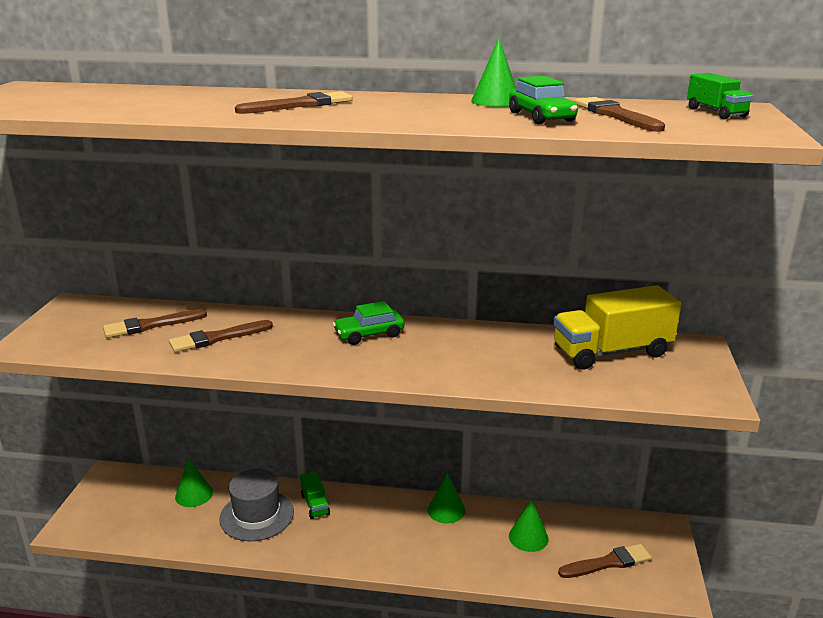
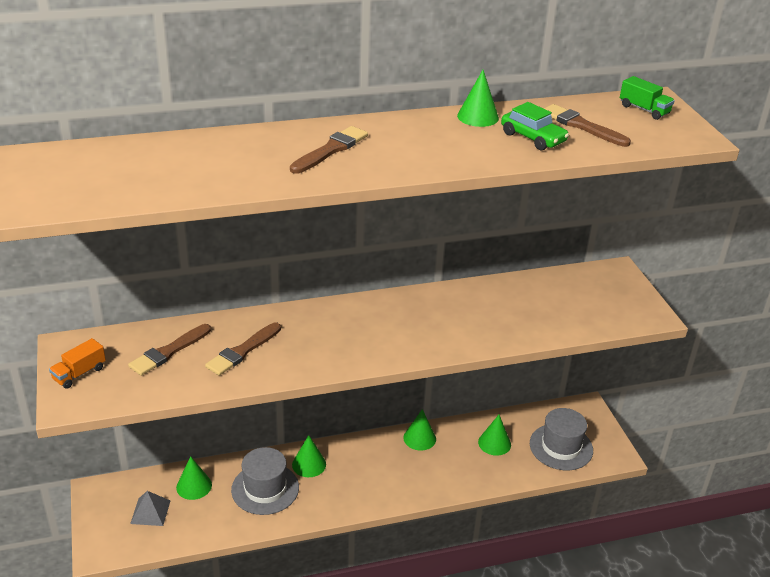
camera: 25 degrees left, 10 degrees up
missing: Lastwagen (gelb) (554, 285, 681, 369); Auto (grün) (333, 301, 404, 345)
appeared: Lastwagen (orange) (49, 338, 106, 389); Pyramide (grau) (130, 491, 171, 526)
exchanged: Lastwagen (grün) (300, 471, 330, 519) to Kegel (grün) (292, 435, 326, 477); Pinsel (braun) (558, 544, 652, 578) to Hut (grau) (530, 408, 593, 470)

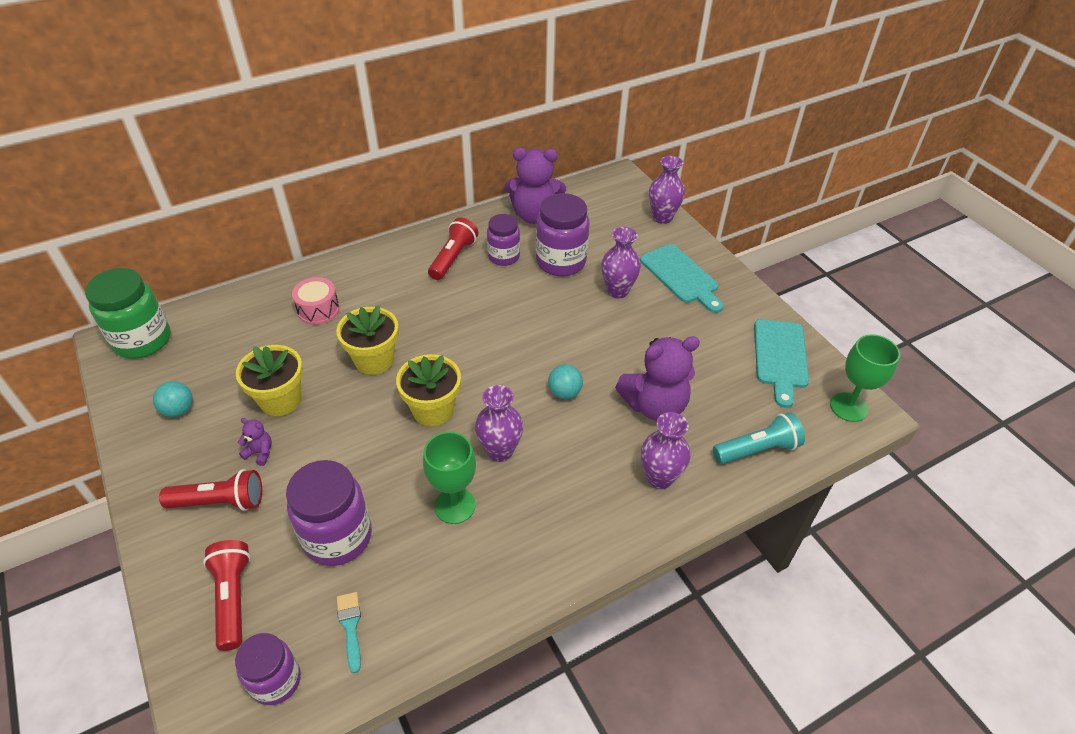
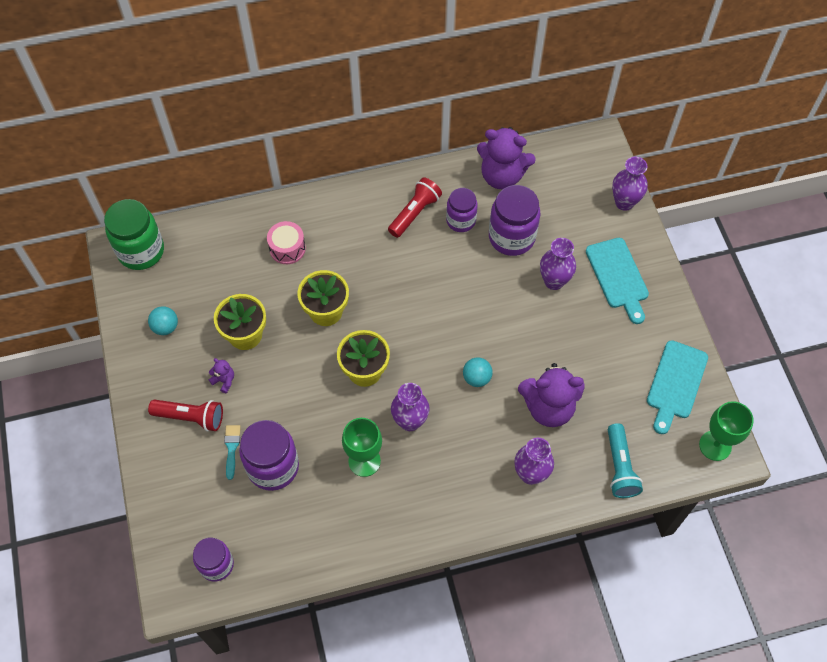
camera: 15 degrees right, 15 degrees up
missing: Taschenlampe (rot) (203, 540, 251, 651)
relocated: Pinsel (türkis) (337, 592, 361, 673) to (224, 425, 241, 480)
spun: Taschenlampe (türkis) (713, 412, 805, 464) = (608, 423, 643, 498) 90 degrees clockwise

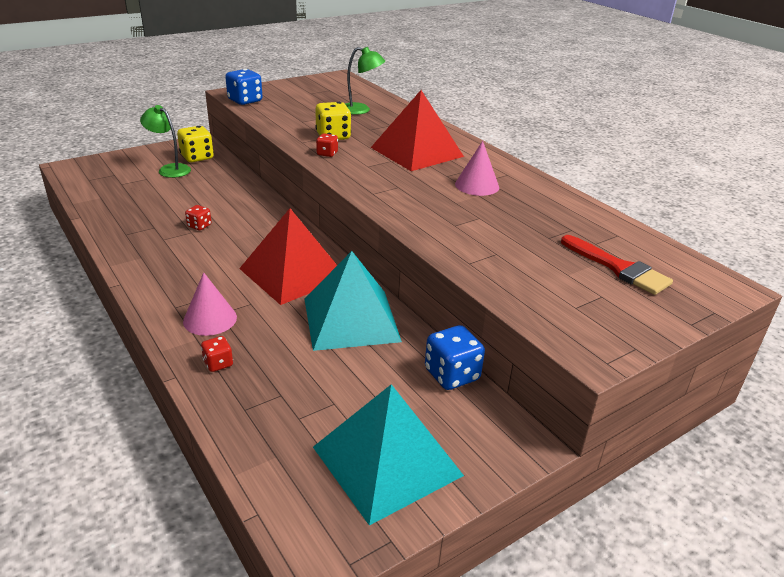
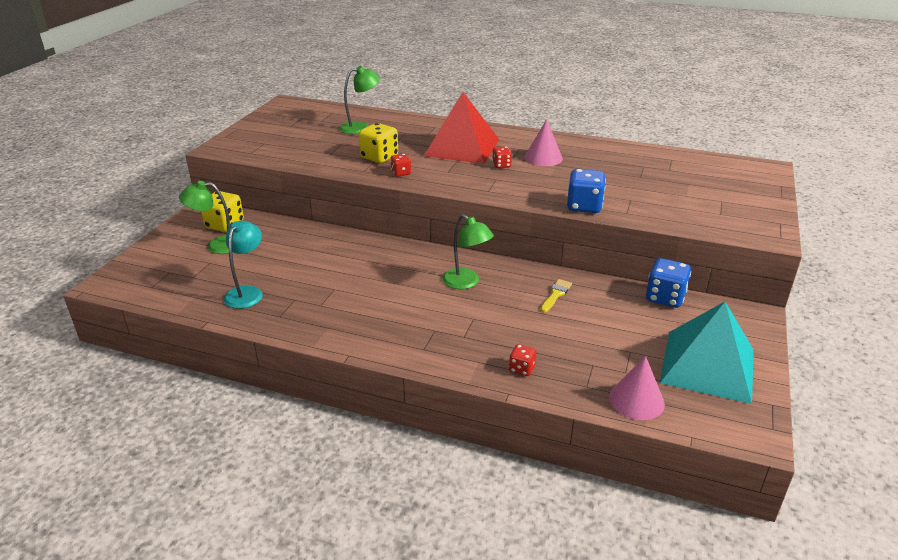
camera: 35 degrees left, 0 degrees up
missing: Pinsel (rot) (561, 235, 673, 295)
appeared: Lampe (türkis) (224, 221, 263, 309)
relocated: Spielwürfel (blau) (225, 69, 262, 105) to (567, 169, 606, 213); Spielwürfel (rot) (185, 205, 211, 230) to (492, 146, 512, 168); Kegel (rosa) (183, 272, 237, 336) to (609, 356, 665, 420)
exchanged: Pyramide (rot) (239, 208, 337, 305) to Lampe (grün) (442, 214, 494, 289); Pyramide (türkis) (304, 251, 402, 351) to Pinsel (gelb) (541, 279, 572, 313)

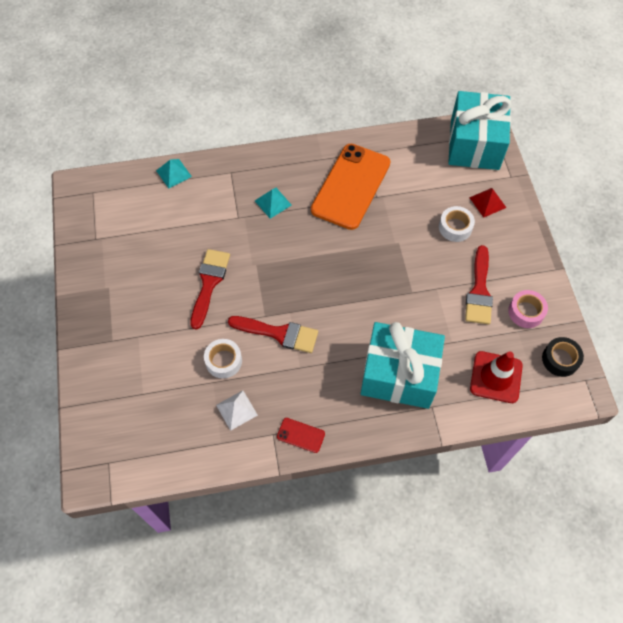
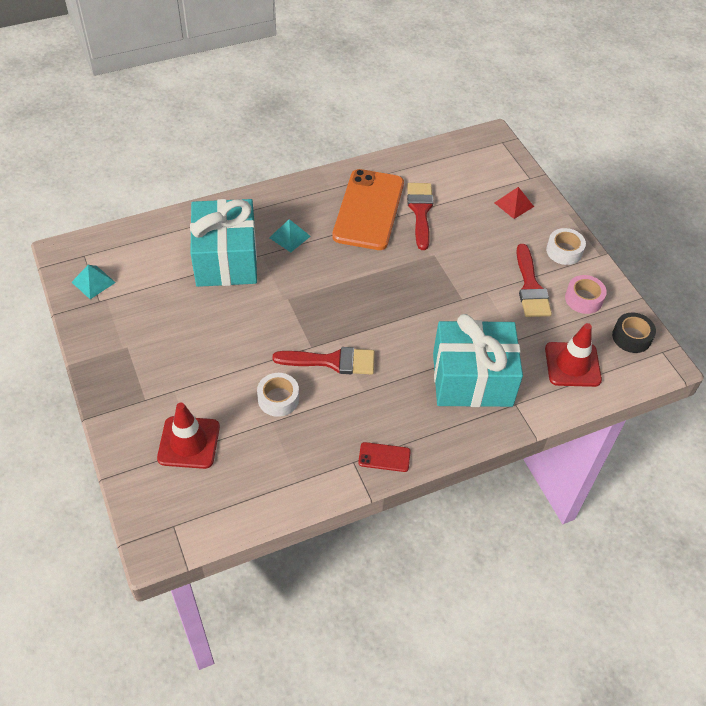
camera: 15 degrees left, 10 degrees down
missing: Pyramide (weiß) (216, 390, 258, 431)
appeared: Leitkegel (rot) (157, 403, 220, 469)
relocated: Geschenk (türkis) (448, 91, 511, 170) to (190, 199, 257, 287); Pyramide (türkis) (156, 159, 192, 189) to (71, 265, 116, 299); Klebeband (weiß) (439, 206, 475, 242) to (546, 228, 586, 265); Pinsel (rot) (190, 249, 230, 330) to (407, 183, 434, 250)

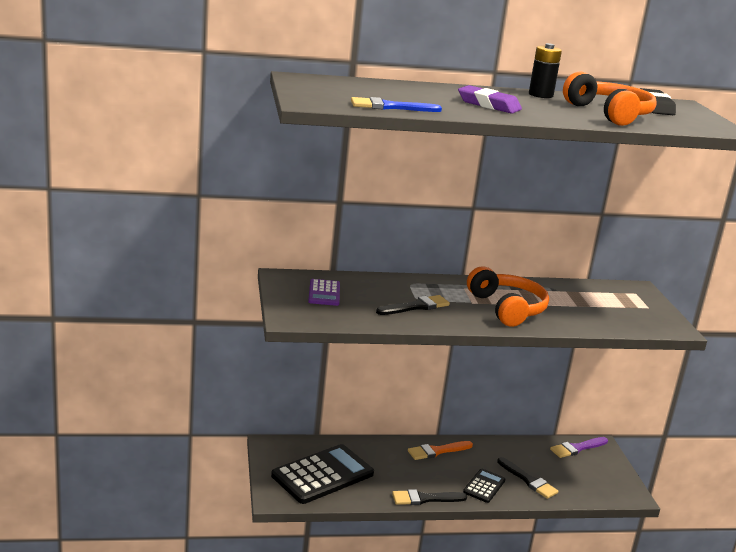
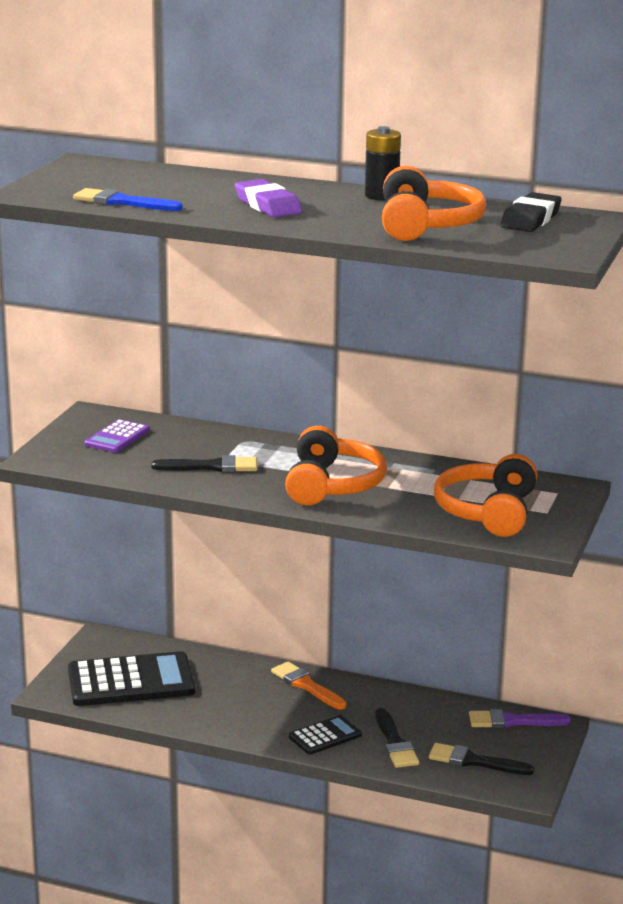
camera: 30 degrees right, 0 degrees up
appeared: Kopfhörer (orange) (434, 454, 538, 537)
relocated: Pinsel (schwarz) (392, 489, 467, 505) to (429, 743, 534, 775)
spun: Pinsel (orange) (408, 441, 473, 460) = (271, 662, 347, 709) 45 degrees clockwise

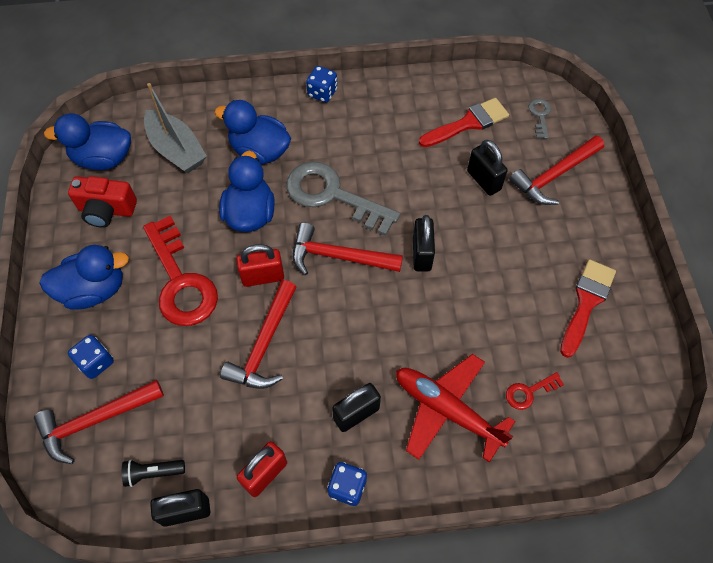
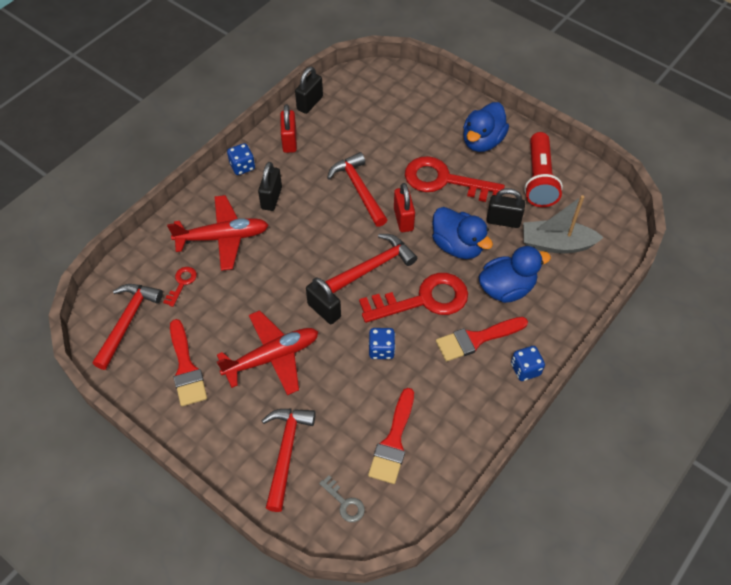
camera: 135 degrees right, 5 degrees down
missing: Ente (blau) (44, 113, 131, 170); Taschenlampe (schwarz) (122, 460, 185, 487)
appeared: Flugzeug (rot) (217, 310, 318, 395); Pinsel (rot) (436, 317, 528, 362)
relocated: Vorhängeschloss (schwarz) (467, 140, 508, 196) to (486, 188, 525, 228); Spielwürfel (blau) (68, 335, 114, 379) to (369, 328, 395, 359); Hammer (rot) (34, 380, 164, 464) to (92, 284, 163, 370)
exchanged: Kamera (rot) (68, 176, 137, 228) to Taschenlampe (rot) (524, 132, 563, 207)
colour: Schlüssel (grau) (286, 162, 400, 236) to Schlüssel (rot) (359, 273, 468, 323)
spun: Vorhängeschloss (rot) (236, 244, 284, 287) = (394, 183, 415, 232) 45 degrees counterclockwise

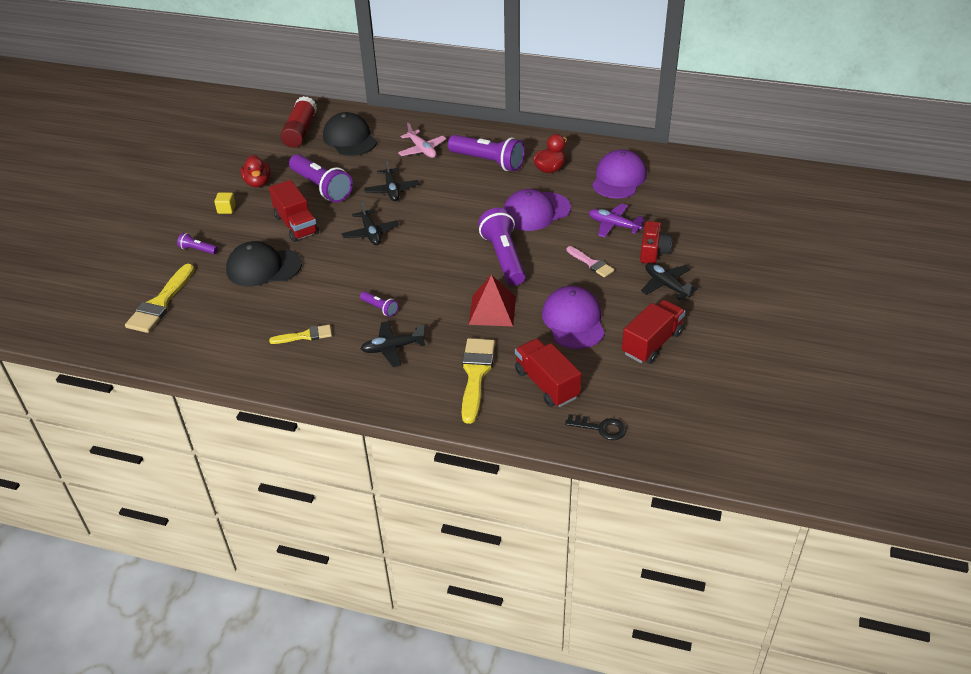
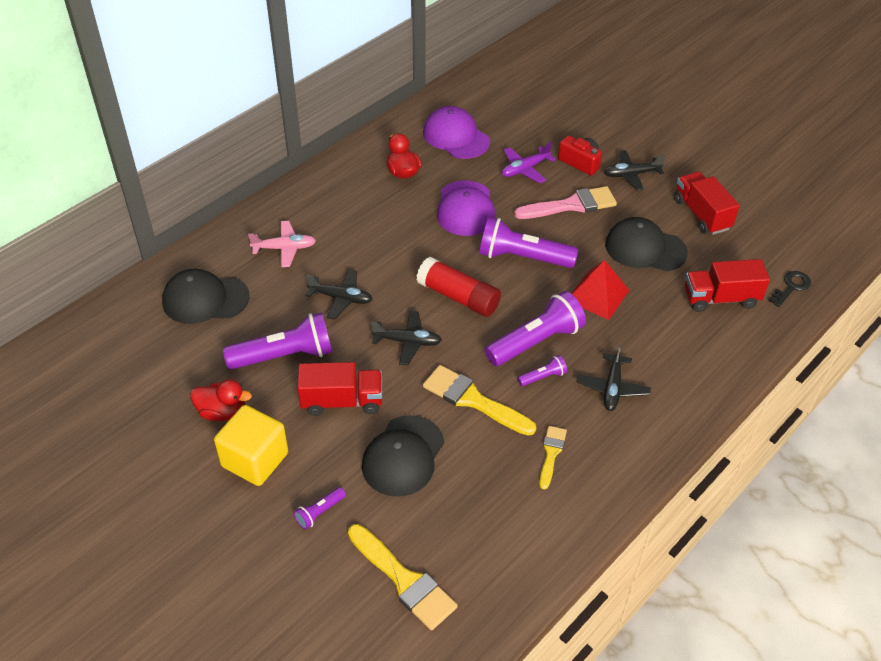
camera: 65 degrees left, 5 degrees up
relocated: Klebestift (rot) (280, 96, 317, 148) to (417, 257, 501, 317); Taschenlampe (lila) (448, 135, 525, 171) to (485, 291, 586, 366); Pinsel (gelb) (462, 338, 495, 424) to (423, 365, 536, 436)
colour: Kappe (lila) (542, 286, 605, 349) to Kappe (schwarz) (605, 217, 688, 271)
size: Kubus (gelb) (214, 192, 236, 214) = (214, 405, 288, 486) x2.28; Pinsel (rosa) (567, 246, 614, 278) = (514, 186, 617, 219) x1.72

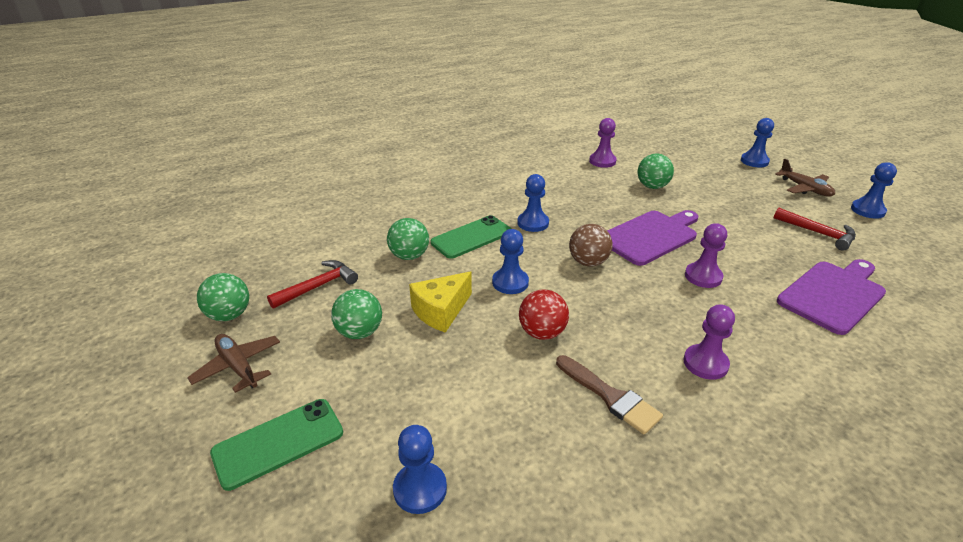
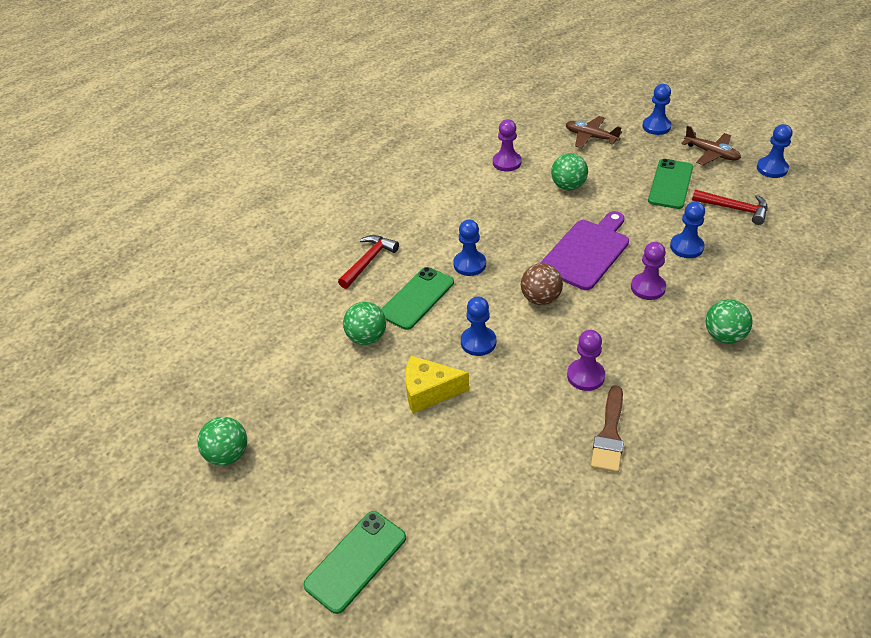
camera: 15 degrees left, 10 degrees up
missing: Schneidebrett (lila) (777, 259, 886, 335); Ball (rot) (519, 290, 569, 340)
appeared: Handy (grün) (648, 159, 693, 209)
relocated: Hammer (rot) (267, 260, 358, 308) to (338, 235, 399, 289); Ball (grün) (331, 289, 382, 339) to (705, 299, 753, 344); Bauer (lila) (683, 304, 735, 380) to (567, 330, 605, 391); Flugzeug (braun) (187, 334, 280, 393) to (566, 116, 622, 148); Bauer (blau) (393, 425, 447, 514) to (670, 202, 705, 258)
spun: Käse (gelb) (409, 272, 472, 333) = (405, 356, 469, 414) 60 degrees clockwise; Pinsel (braun) (556, 355, 663, 434) = (591, 385, 624, 473) 75 degrees clockwise

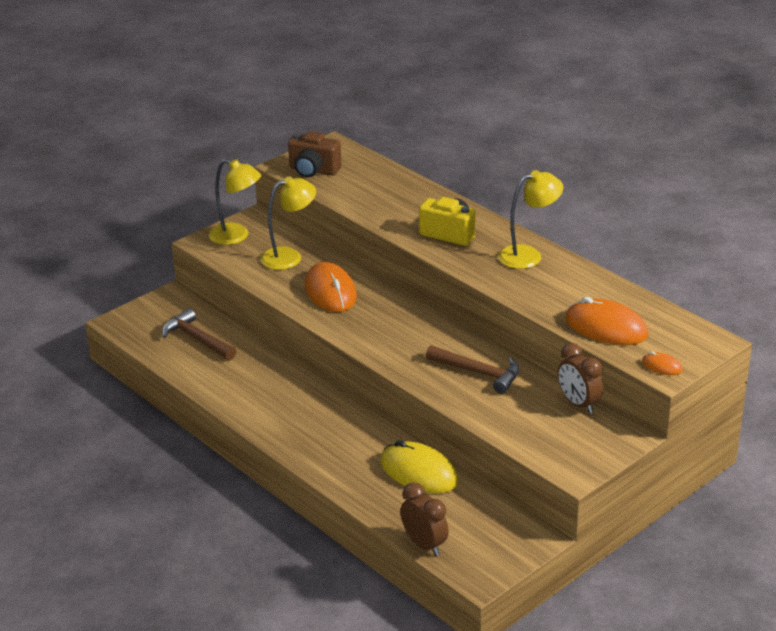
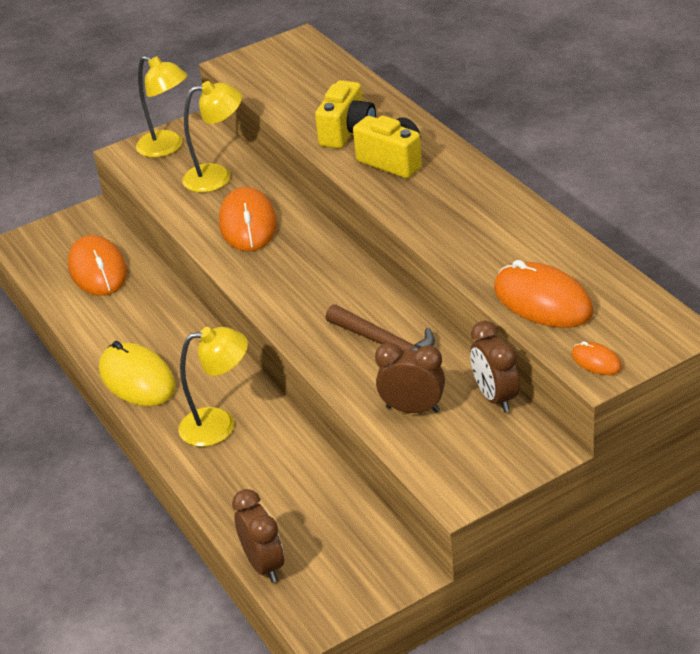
camera: 15 degrees right, 5 degrees up
missing: Kamera (braun) (288, 131, 341, 178)
appeared: Kamera (gelb) (315, 80, 376, 149); Wecker (braun) (375, 342, 445, 413)
relocated: Lampe (gelb) (498, 170, 563, 269) to (179, 327, 248, 447); Computermaus (gelb) (381, 440, 459, 493) to (99, 341, 176, 406)
exchanged: Hammer (braun) (162, 308, 236, 360) to Computermaus (orange) (68, 235, 127, 296)

